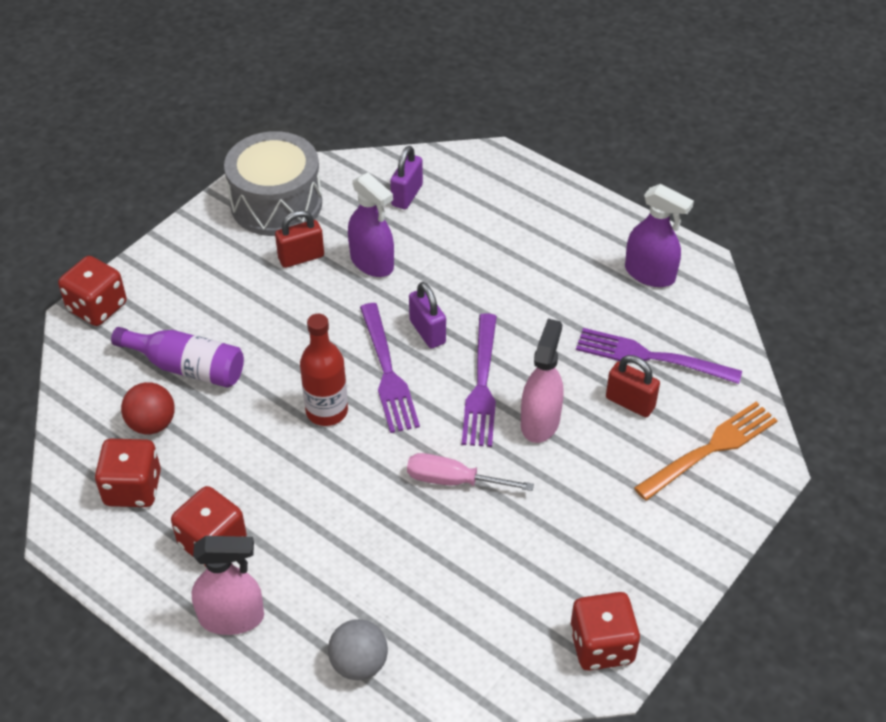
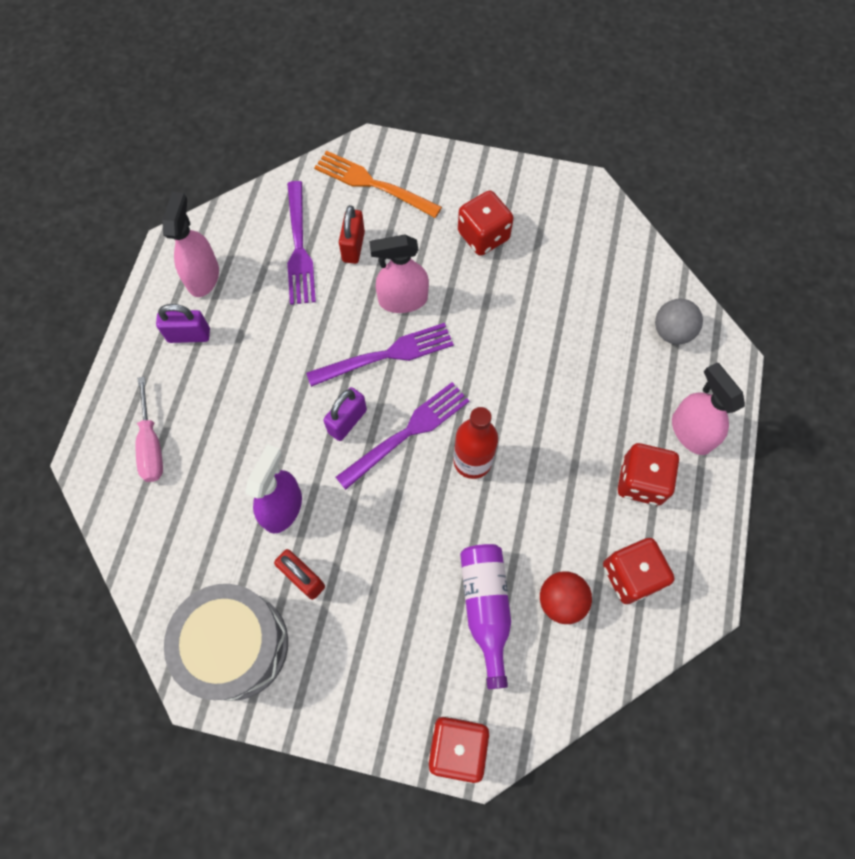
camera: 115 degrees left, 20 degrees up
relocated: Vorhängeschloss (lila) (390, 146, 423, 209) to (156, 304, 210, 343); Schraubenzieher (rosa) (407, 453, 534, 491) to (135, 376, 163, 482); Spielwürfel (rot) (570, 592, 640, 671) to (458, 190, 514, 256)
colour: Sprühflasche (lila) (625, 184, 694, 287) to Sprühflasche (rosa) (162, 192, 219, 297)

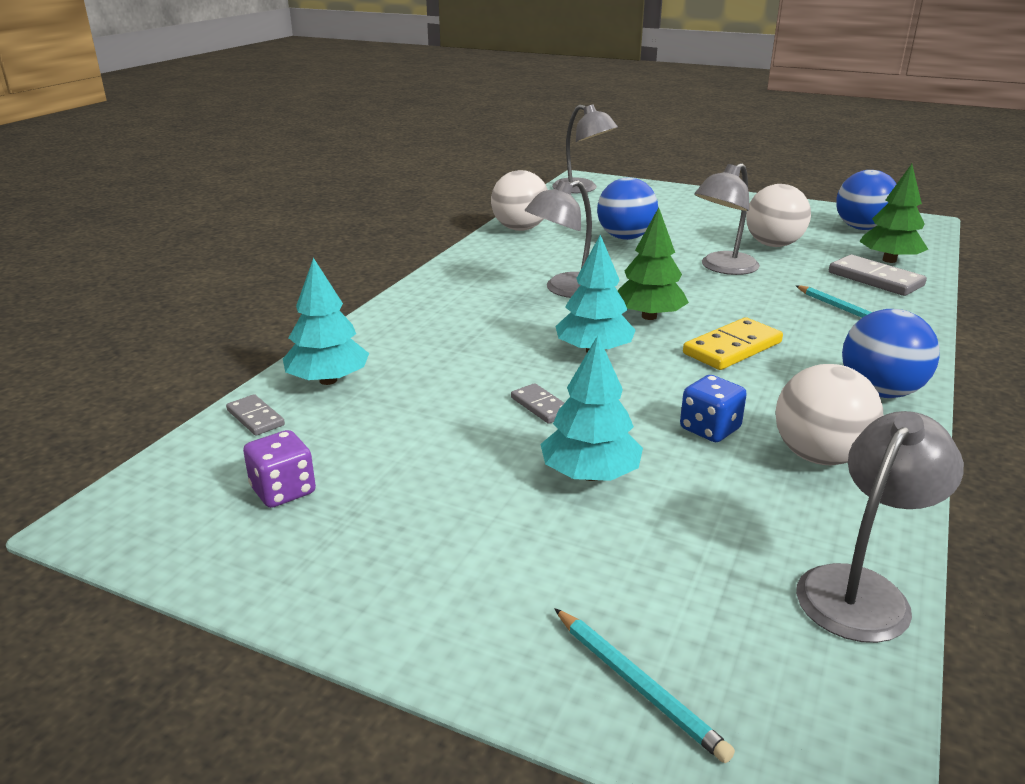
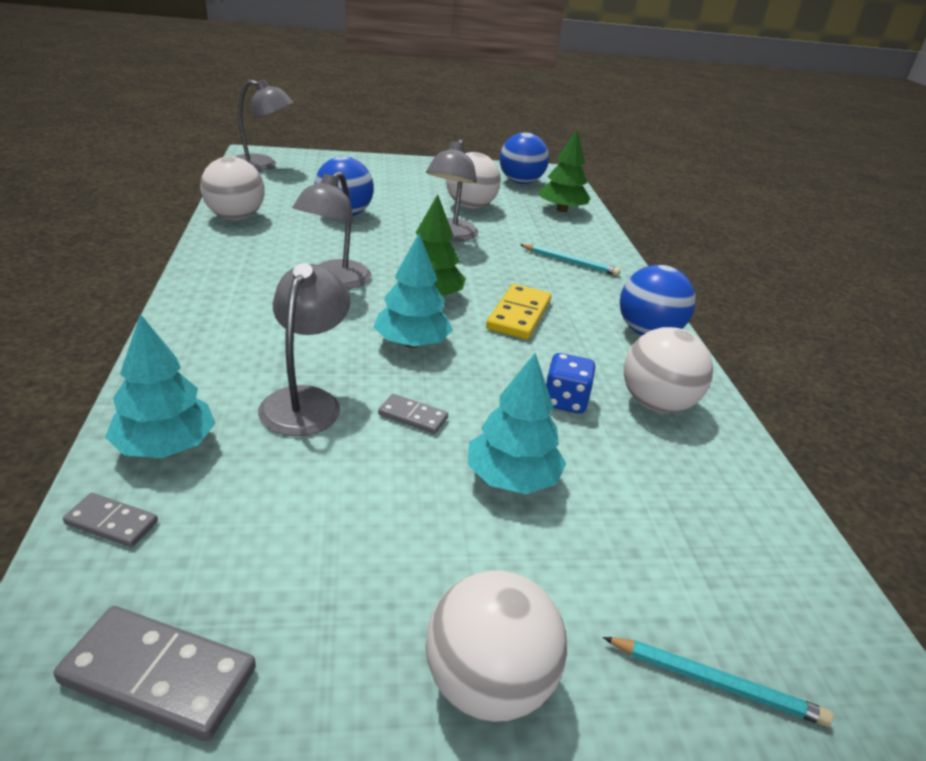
camera: 35 degrees left, 5 degrees up
missing: Spielwürfel (lila) (243, 430, 316, 508)
appeared: Ball (weiß) (426, 571, 567, 722)
relocated: Dominostein (grau) (829, 255, 927, 296) to (54, 606, 256, 741); Lampe (grau) (796, 411, 964, 643) to (258, 263, 351, 436)

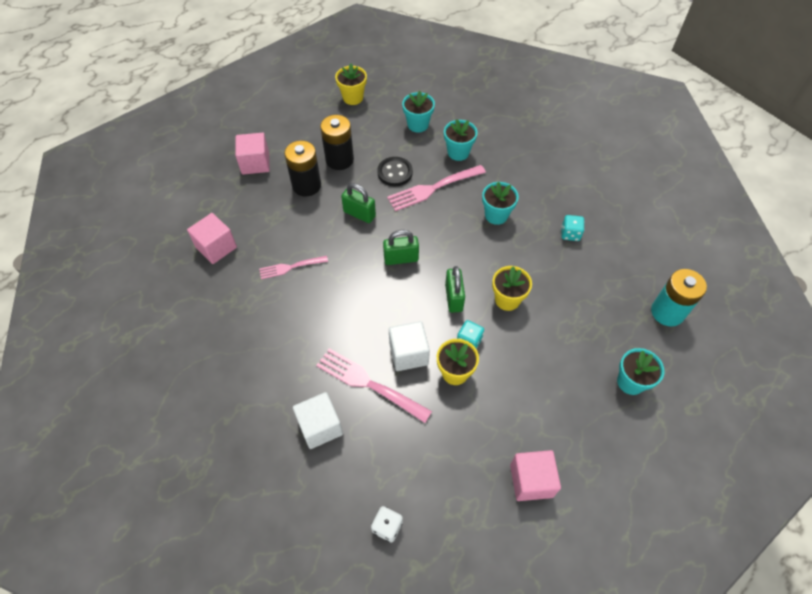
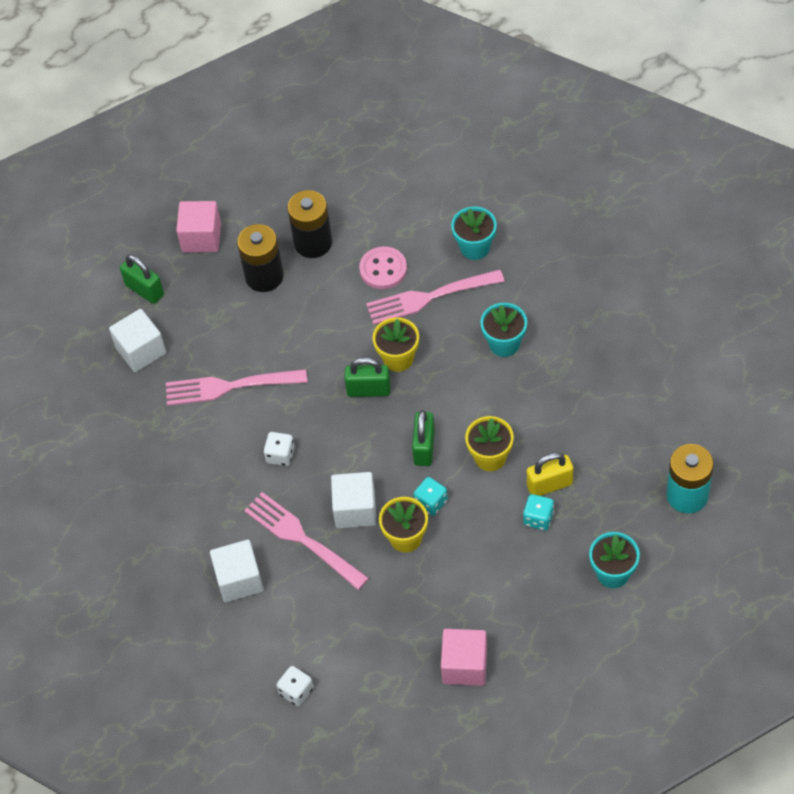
camera: 15 degrees right, 0 degrees up
missing: Blumentopf (türkis) (402, 91, 435, 133)
appeared: Spielwürfel (weiß) (264, 432, 295, 466); Vorhängeschloss (gelb) (527, 453, 573, 496)
relocated: Blumentopf (gelb) (335, 63, 367, 105) to (372, 317, 419, 372); Vorhängeschloss (grün) (341, 183, 376, 223) to (120, 255, 164, 304); Spielwürfel (türkis) (561, 215, 585, 241) to (523, 494, 554, 530)
colour: Knopf (schwarz) (377, 157, 413, 186) to Knopf (rosa) (359, 246, 407, 289); Kubus (rosa) (187, 213, 237, 264) to Kubus (weiß) (109, 309, 166, 372)
size: Gabel (rosa) (259, 256, 328, 279) = (166, 369, 307, 406) x1.65

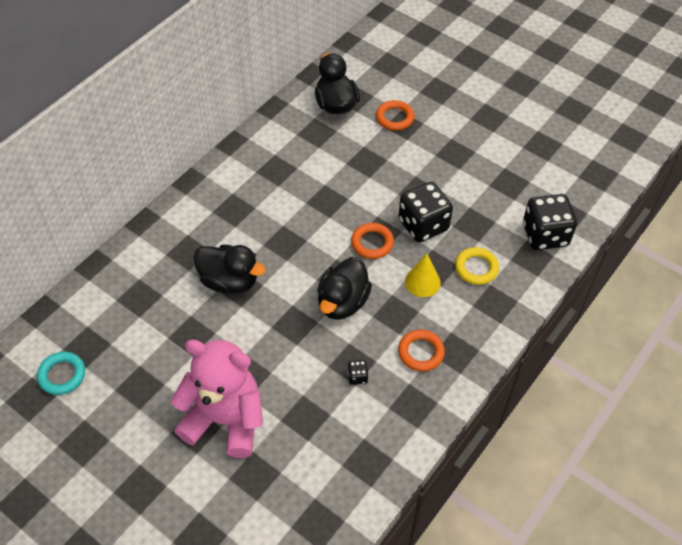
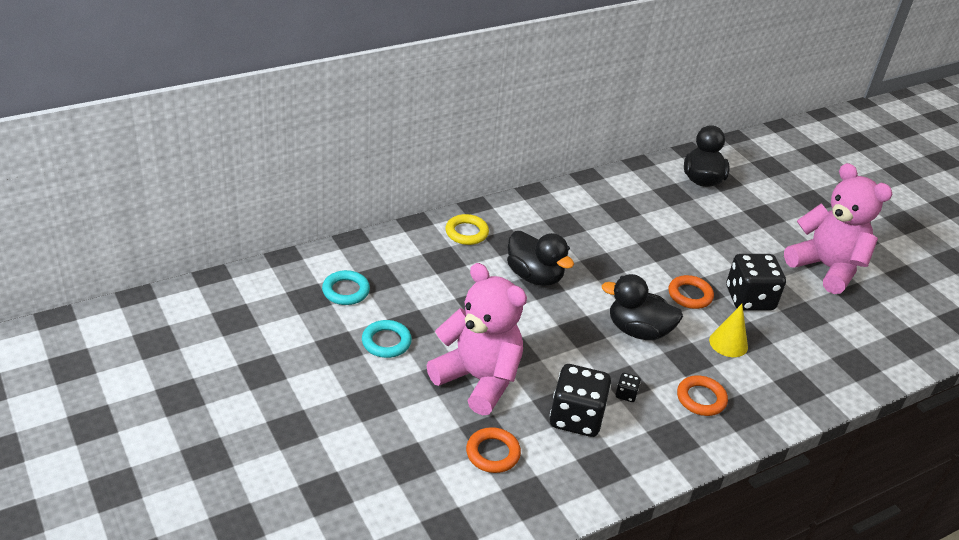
camera: 20 degrees right, 15 degrees down
appeared: Teddybär (rosa) (784, 163, 892, 294); Ring (türkis) (362, 320, 412, 358)
relocated: Ring (orange) (376, 100, 415, 131) to (466, 427, 521, 473); Spielwürfel (schwarz) (523, 194, 577, 250) to (550, 364, 611, 437); Ring (gelb) (455, 247, 499, 285) to (445, 214, 489, 245)
spun: Ente (schwarz) (317, 257, 372, 320) = (601, 274, 683, 340) 60 degrees clockwise

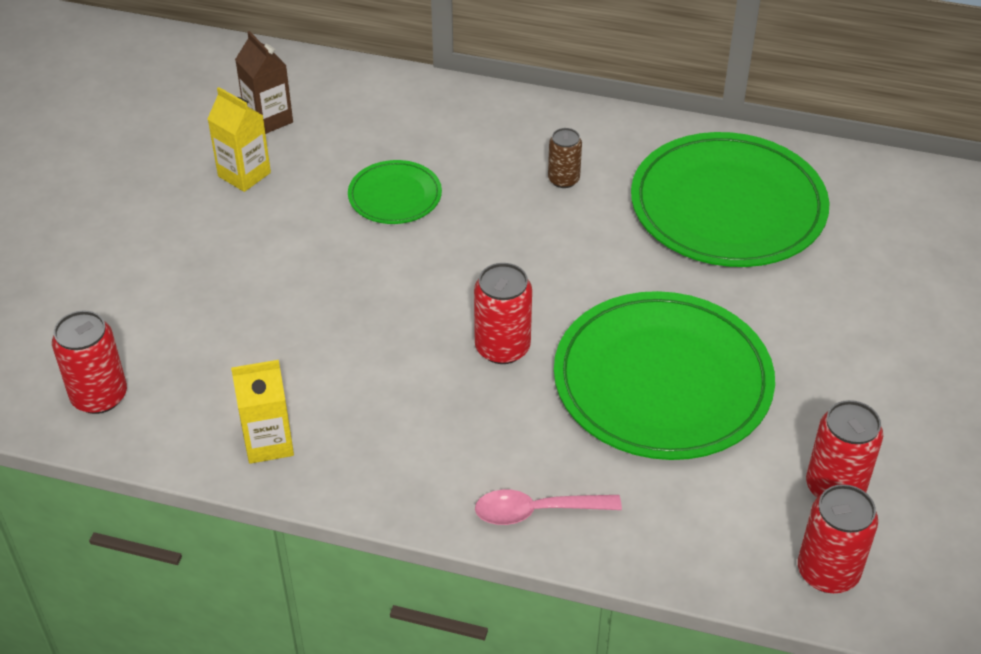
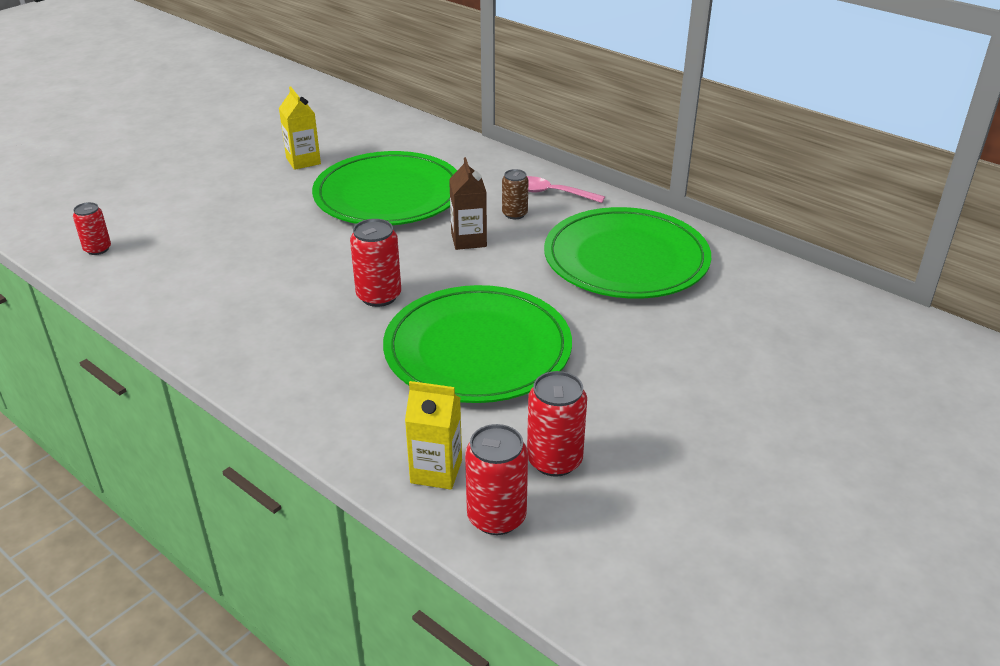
camera: 25 degrees right, 10 degrees down
relocated: Getränkekarton (braun) (235, 31, 293, 134) to (449, 157, 487, 250); Getränkekarton (gelb) (231, 360, 294, 464) to (405, 381, 462, 490); Löffel (rosa) (475, 489, 622, 525) to (527, 176, 605, 203)
size: Teller (grün) (348, 160, 442, 224) = (312, 151, 457, 225) x2.07; Dose (rot) (52, 311, 127, 414) = (73, 202, 111, 255) x0.64

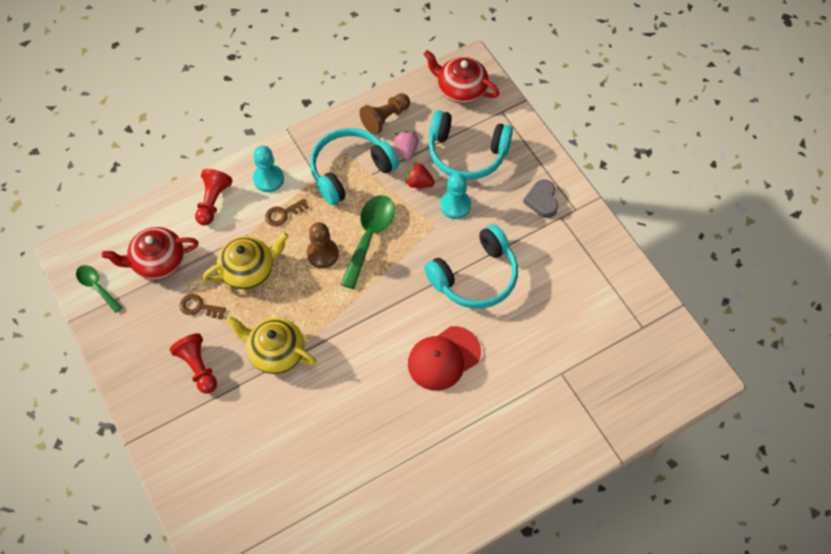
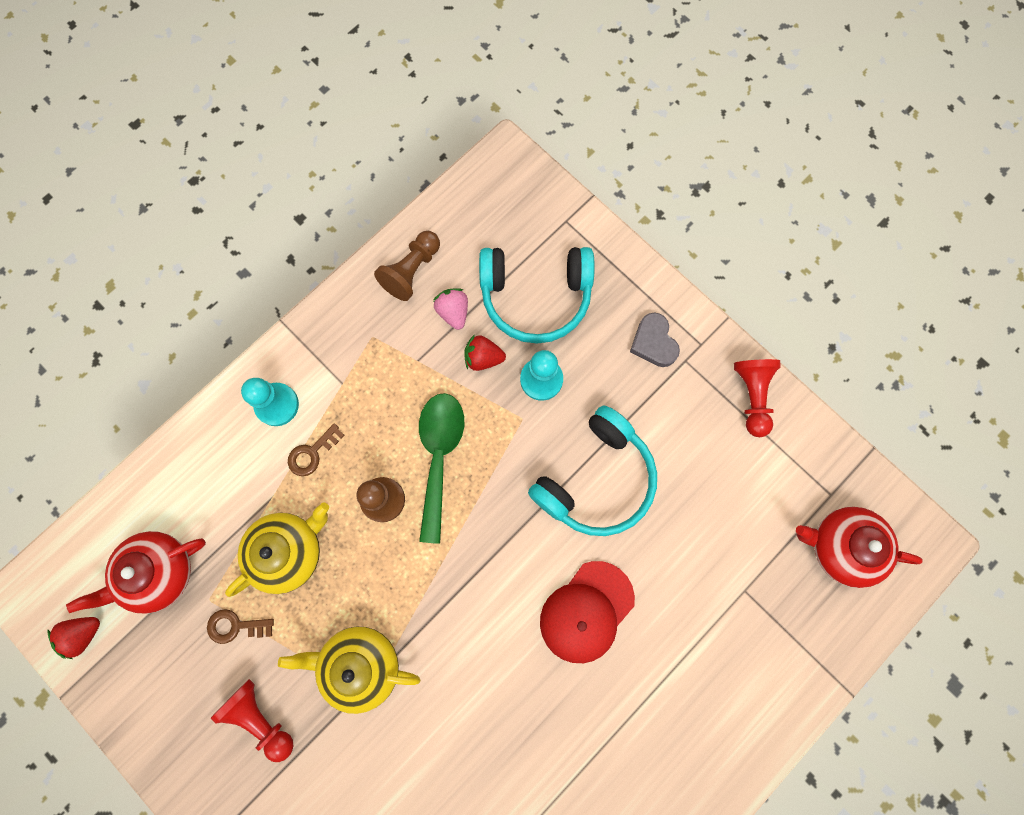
camera: 15 degrees left, 15 degrees up
missing: Kopfhörer (türkis) (310, 128, 399, 205)
relocated: Teekanne (rot) (423, 50, 500, 104) to (796, 507, 923, 588); Bauer (rot) (195, 169, 232, 225) to (734, 359, 781, 437)
exchanged: Löffel (grün) (76, 265, 122, 313) to Erdbeere (rot) (47, 617, 100, 659)

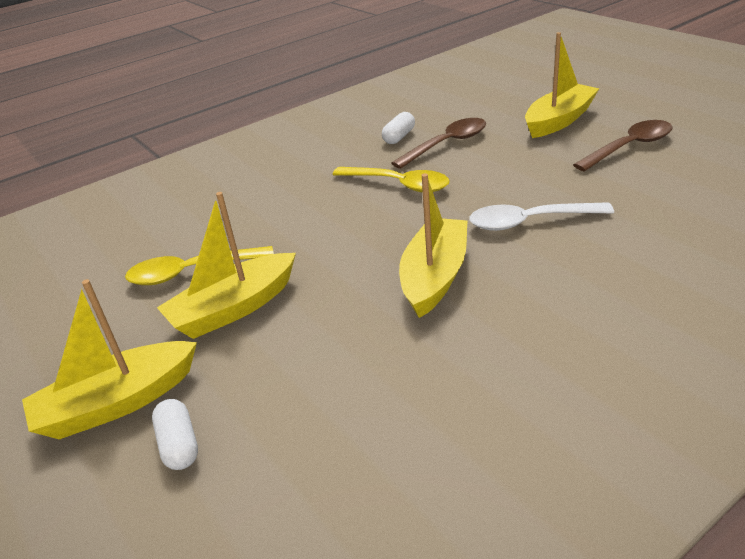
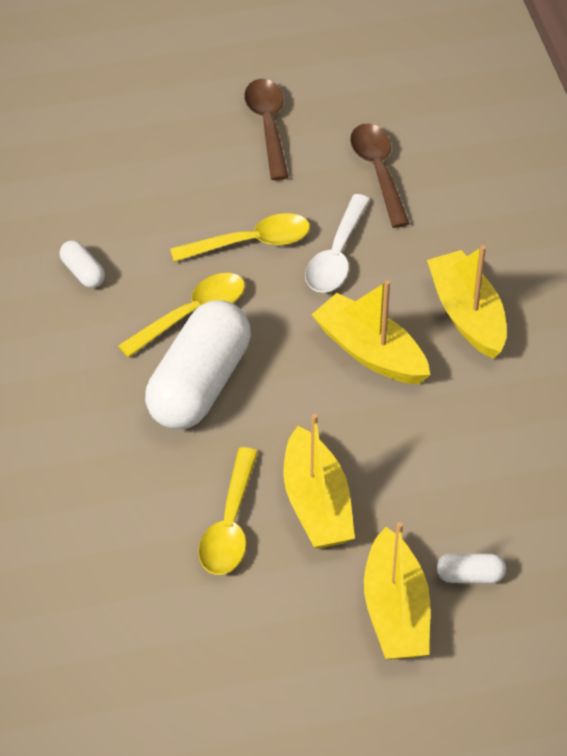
camera: 70 degrees left, 15 degrees up
appeared: Löffel (gelb) (170, 213, 310, 262); Kapsel (weiß) (145, 300, 251, 429)
relocated: Boot (gelb) (525, 32, 599, 138) to (427, 245, 507, 359); Löffel (braun) (391, 118, 486, 169) to (350, 124, 410, 228)

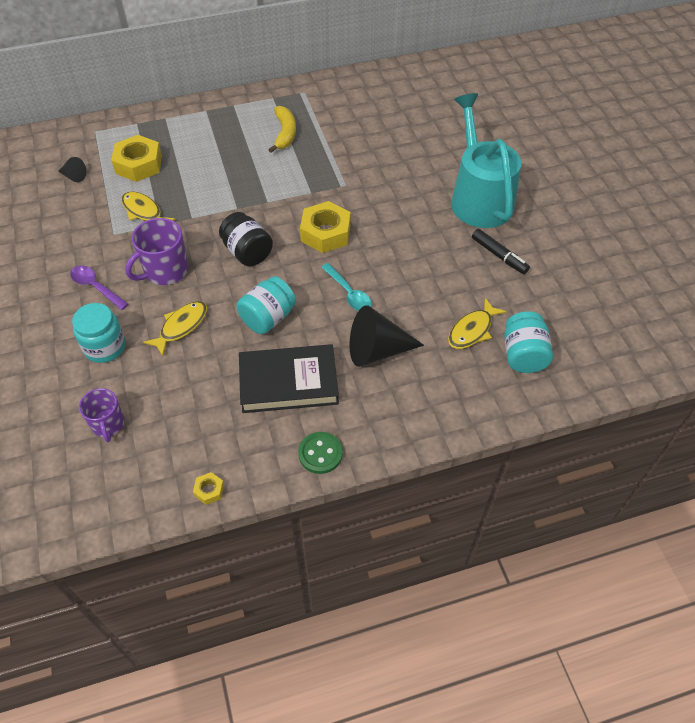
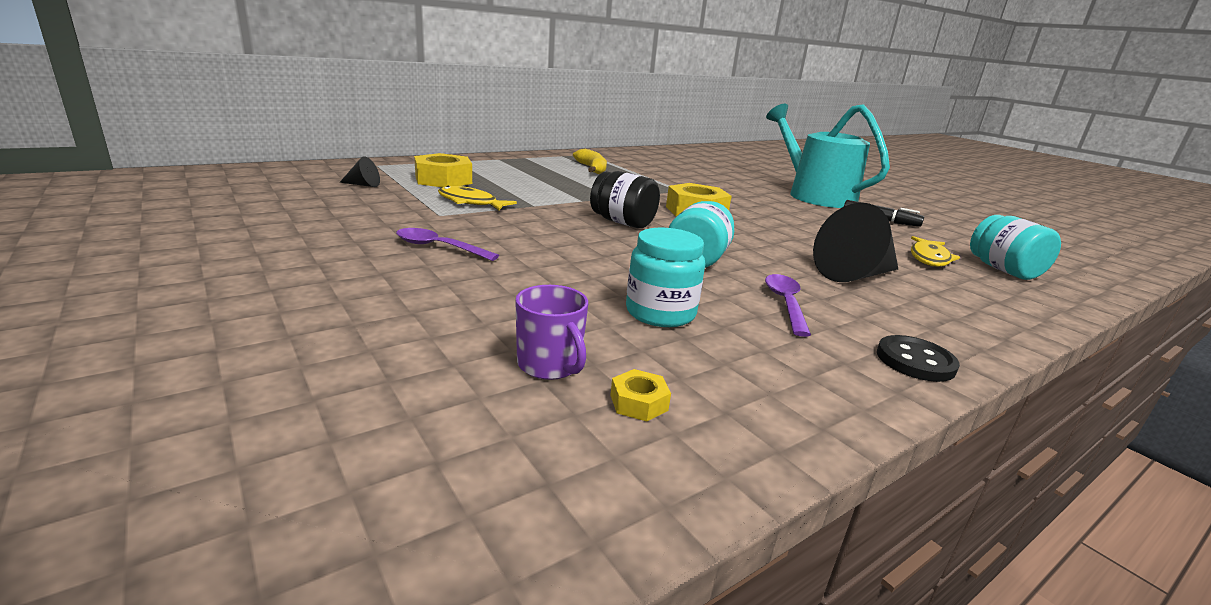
camera: 20 degrees left, 30 degrees down
missing: Tasse (lila) (125, 218, 188, 285); Löffel (türkis) (321, 263, 372, 311); Fisch (gelb) (143, 301, 207, 356)
relocated: Einmachglas (türkis) (72, 303, 126, 363) to (626, 228, 705, 327); Sechskantmutter (gelb) (193, 472, 224, 505) to (610, 369, 671, 421)
exchanged: Buch (schwarz) (239, 344, 339, 413) to Löffel (lila) (765, 274, 811, 337)
colour: Knopf (grün) (298, 432, 343, 474) to Knopf (schwarz) (877, 335, 960, 382)

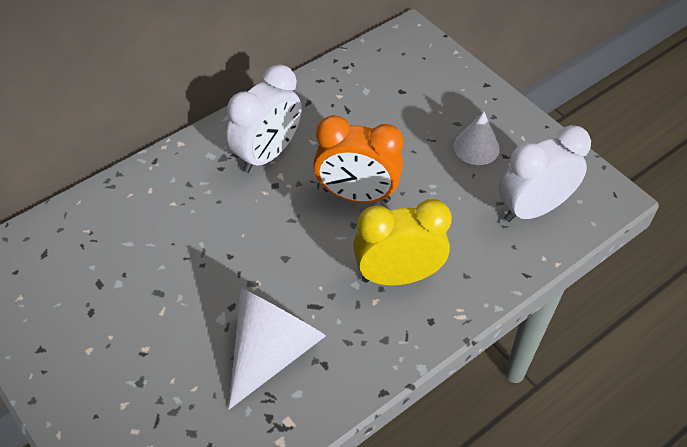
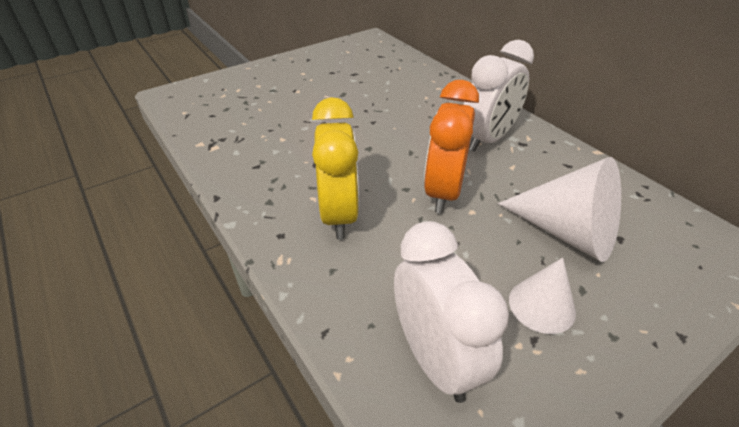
camera: 95 degrees right, 10 degrees down
relocated: Kegel (weiß) (228, 288, 326, 410) to (498, 157, 621, 262)
spun: Wecker (weiß) (226, 64, 302, 173) = (463, 40, 534, 152) 90 degrees counterclockwise

